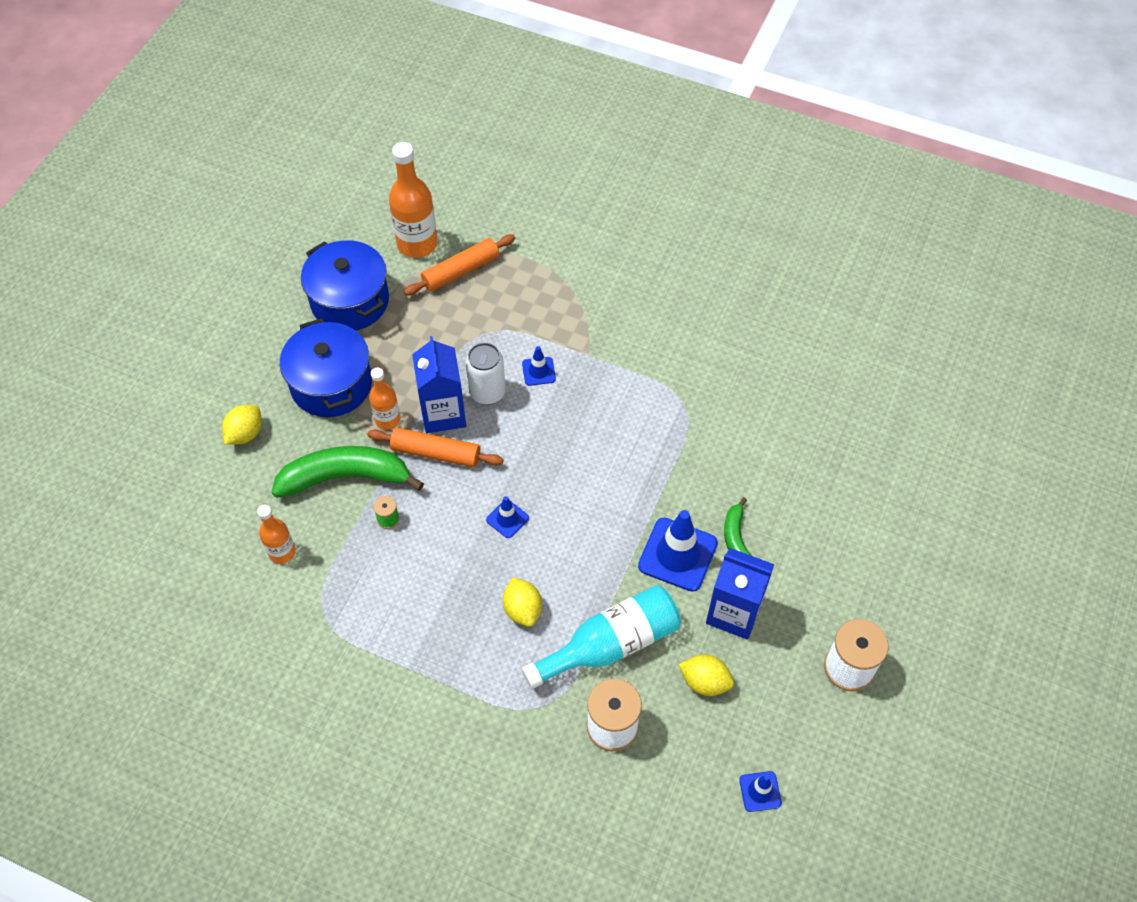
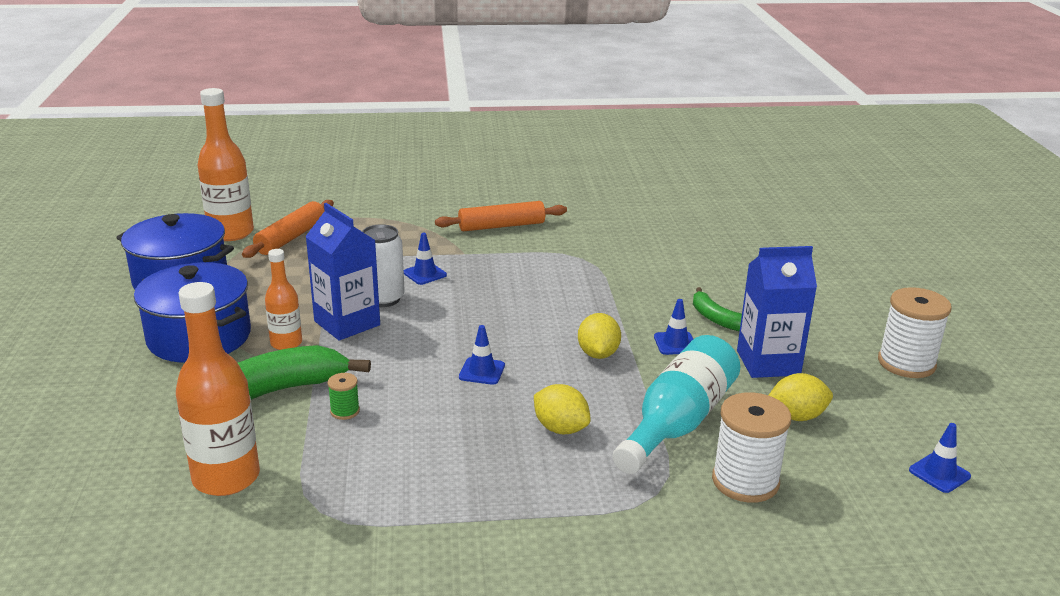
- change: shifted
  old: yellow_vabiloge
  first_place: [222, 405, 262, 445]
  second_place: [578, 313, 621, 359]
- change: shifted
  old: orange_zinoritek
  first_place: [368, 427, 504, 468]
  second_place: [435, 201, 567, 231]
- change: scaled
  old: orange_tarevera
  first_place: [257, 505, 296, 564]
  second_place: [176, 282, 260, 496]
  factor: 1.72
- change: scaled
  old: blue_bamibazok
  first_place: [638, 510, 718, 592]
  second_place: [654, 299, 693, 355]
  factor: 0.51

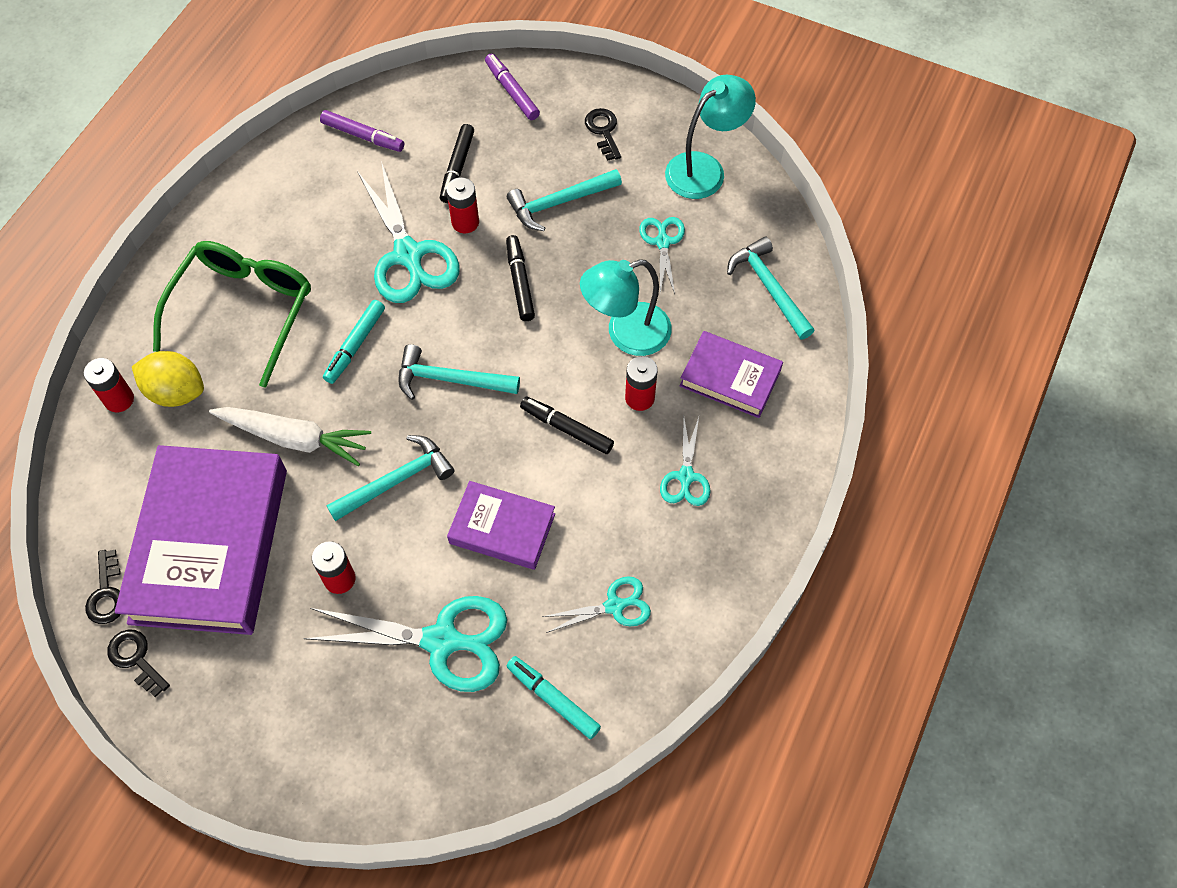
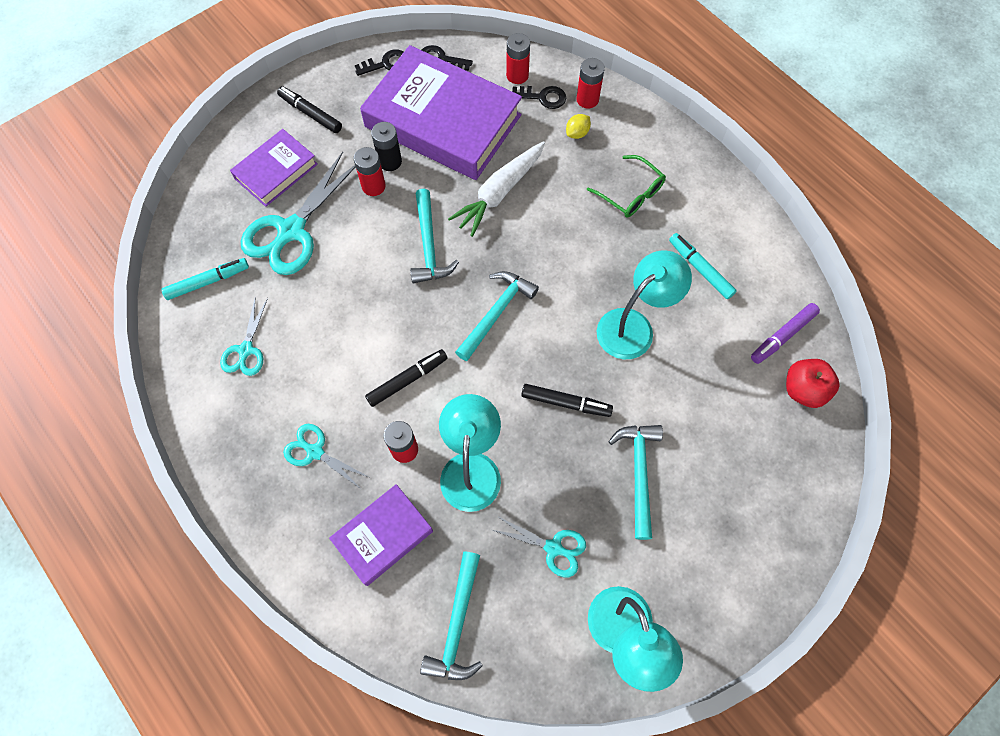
- change: gone
  old: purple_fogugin
  first_place: [485, 53, 540, 120]
- change: shifted
  old: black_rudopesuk
  first_place: [585, 108, 621, 161]
  second_place: [512, 86, 566, 109]
- change: shifted
  old: black_fogugin
  first_place: [440, 124, 474, 203]
  second_place: [277, 86, 342, 133]
- change: swapped
  old: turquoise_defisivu
  new: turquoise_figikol
  first_place: [357, 161, 460, 303]
  second_place: [596, 250, 692, 359]
- change: shifted
  old: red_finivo
  first_place: [446, 177, 479, 234]
  second_place: [506, 33, 530, 84]
- change: rotated
  old: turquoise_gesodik
  first_place: [727, 237, 815, 340]
  second_place: [420, 551, 483, 680]
  degrees: 105
- change: scaled
  old: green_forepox
  first_place: [153, 241, 311, 388]
  second_place: [587, 155, 666, 218]
  factor: 0.56
- change: shifted
  old: turquoise_fogugin
  first_place: [323, 300, 385, 384]
  second_place: [669, 233, 737, 299]
- change: scaled
  old: yellow_vabiloge
  first_place: [132, 351, 204, 407]
  second_place: [566, 114, 591, 139]
  factor: 0.53
- change: shifted
  old: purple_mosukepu
  first_place: [447, 481, 555, 570]
  second_place: [230, 129, 318, 207]
- change: new
  new: black_finivo
  second_place: [371, 122, 402, 171]
- change: new
  new: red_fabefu
  second_place: [786, 359, 839, 408]

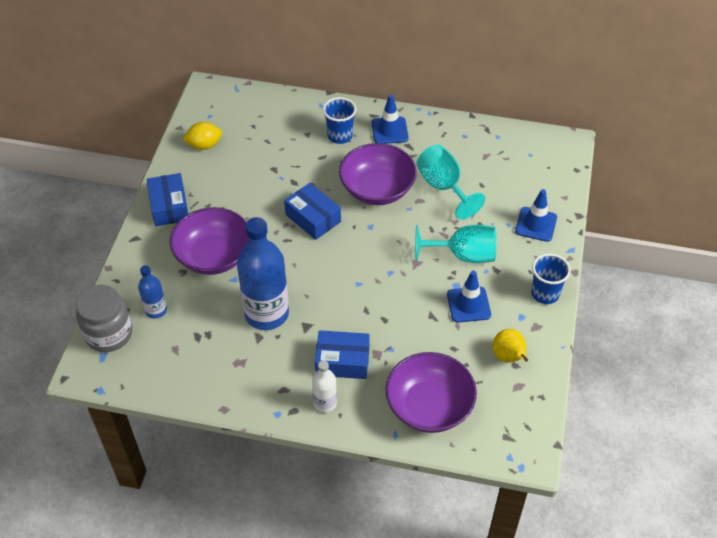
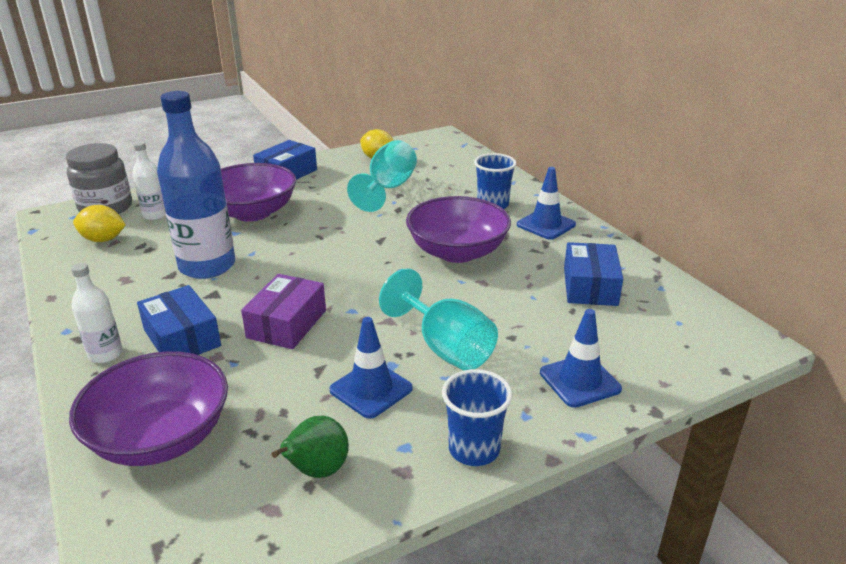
- change: shifted
  old: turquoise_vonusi
  first_place: [416, 145, 485, 219]
  second_place: [347, 140, 417, 212]
- change: shifted
  old: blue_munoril
  first_place: [284, 183, 341, 240]
  second_place: [564, 242, 623, 306]
- change: repainted
  old: blue_tarevera
  new: white_tarevera
  first_place: [138, 265, 167, 319]
  second_place: [132, 141, 166, 220]
- change: repainted
  old: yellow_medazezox
  new: green_medazezox
  first_place: [492, 329, 528, 362]
  second_place: [272, 416, 349, 478]
- change: new
  new: yellow_vabiloge
  second_place: [73, 205, 126, 242]
- change: new
  new: purple_munoril
  second_place: [241, 274, 326, 349]

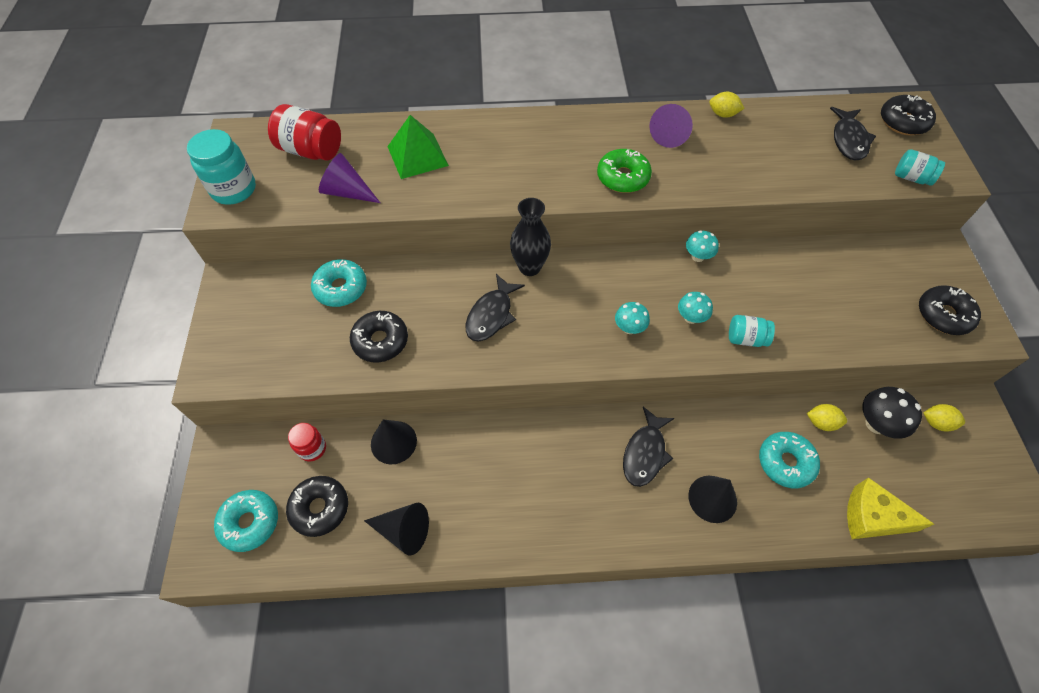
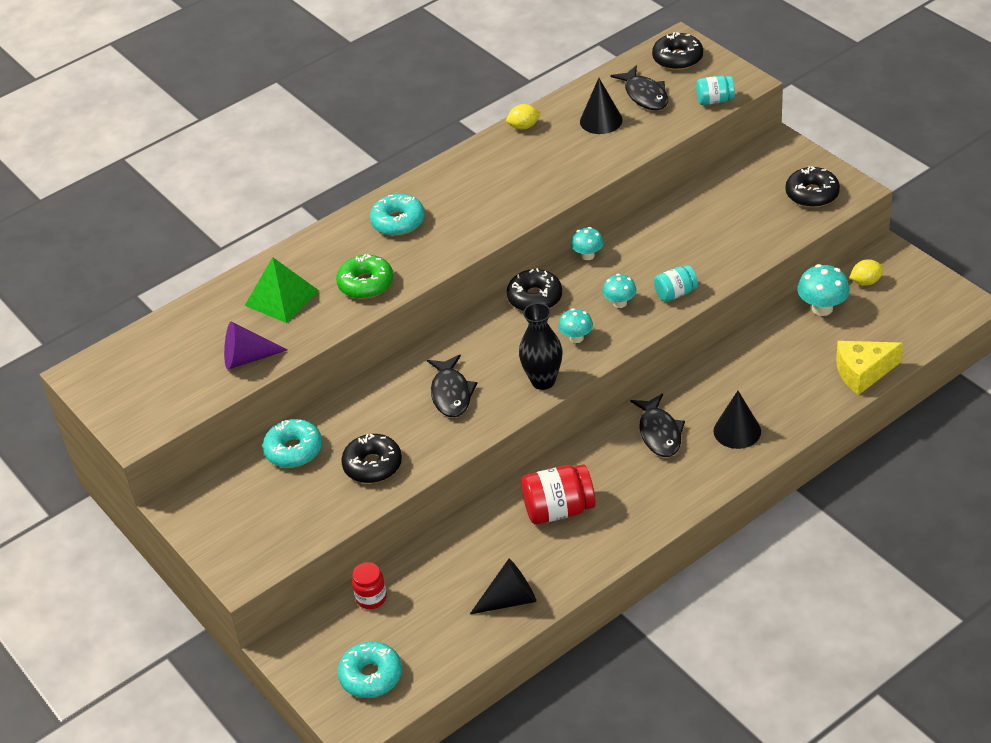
- change: shifted
  old: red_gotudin
  first_place: [268, 104, 341, 161]
  second_place: [521, 464, 596, 524]
- change: gone
  old: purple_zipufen
  first_place: [649, 104, 693, 148]
- change: gone
  old: turquoise_gotudin
  first_place: [187, 129, 256, 205]
- change: shifted
  old: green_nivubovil
  first_place: [597, 149, 652, 193]
  second_place: [336, 254, 393, 299]
- change: shifted
  old: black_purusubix
  first_place: [510, 198, 551, 276]
  second_place: [519, 303, 563, 390]
- change: repainted
  old: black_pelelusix
  new: turquoise_pelelusix
  first_place: [863, 387, 922, 439]
  second_place: [797, 264, 850, 316]
- change: gone
  old: yellow_vabiloge
  first_place: [807, 404, 847, 431]
- change: shifted
  old: black_zipufen
  first_place: [371, 419, 417, 464]
  second_place: [580, 78, 623, 134]
- change: shifted
  old: turquoise_nivubovil
  first_place: [759, 432, 820, 488]
  second_place: [370, 194, 425, 236]
- change: shifted
  old: black_nivubovil
  first_place: [286, 476, 348, 537]
  second_place: [507, 268, 562, 311]

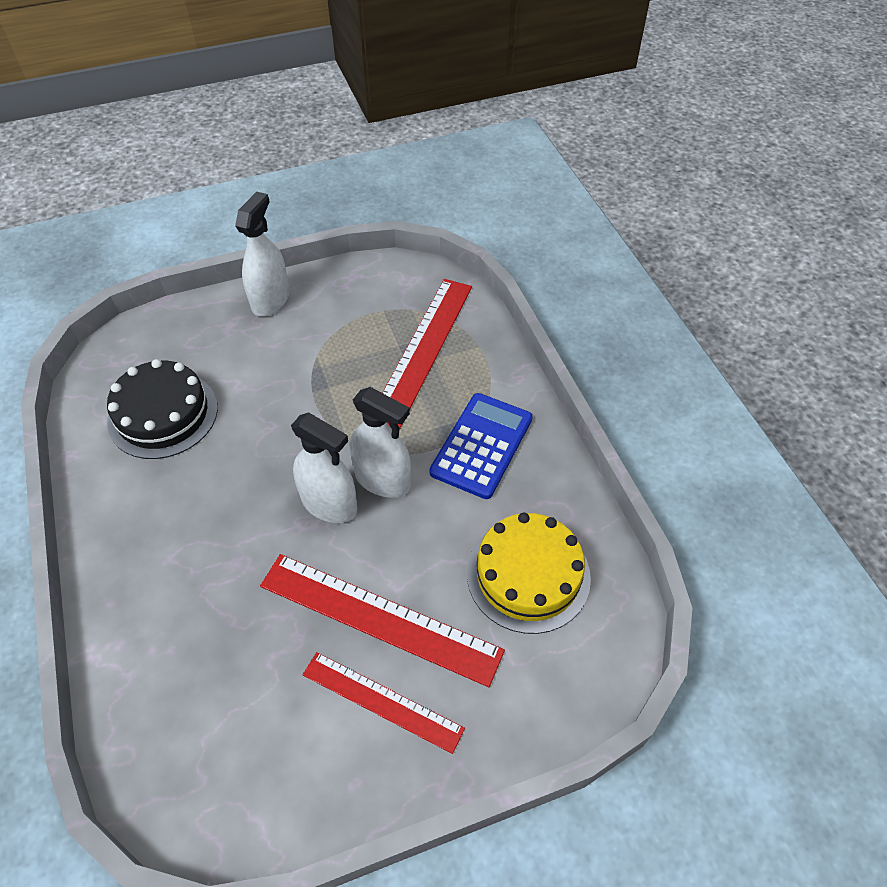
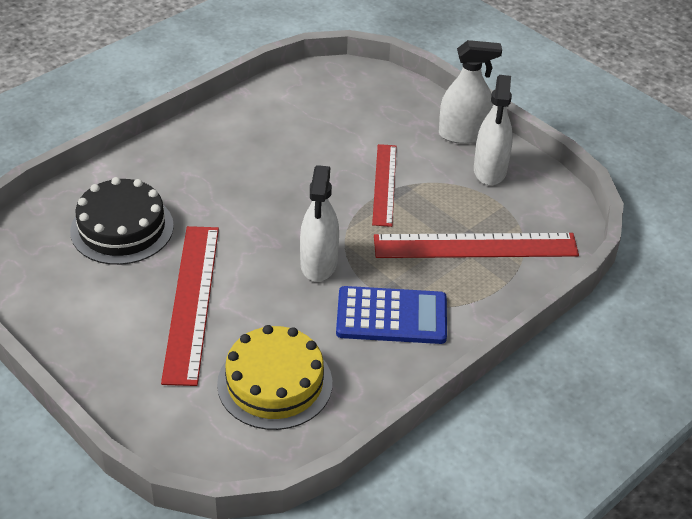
- change: shifted
  old: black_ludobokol
  first_place: [107, 359, 218, 459]
  second_place: [70, 177, 174, 265]
- change: shifted
  old: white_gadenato
  first_place: [291, 413, 358, 523]
  second_place: [474, 75, 513, 185]
- change: shifted
  old: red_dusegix
  first_place: [303, 652, 465, 754]
  second_place: [372, 144, 396, 227]

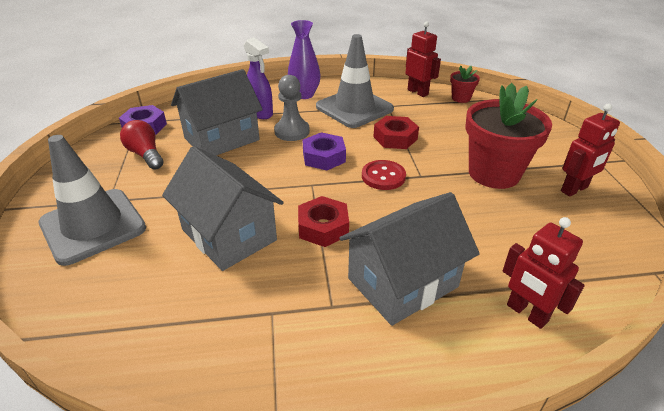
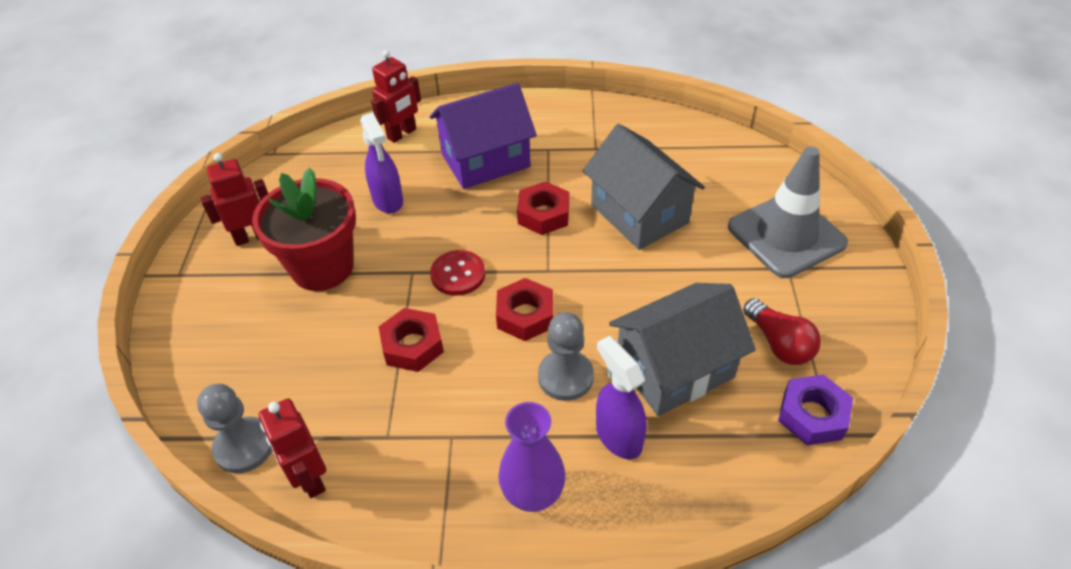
- change: gone
  old: grey_bamibazok
  first_place: [316, 34, 394, 128]
- change: swapped
  old: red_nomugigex
  new: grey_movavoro
  first_place: [450, 65, 480, 103]
  second_place: [197, 384, 272, 473]
- change: repainted
  old: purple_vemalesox
  new: red_vemalesox
  first_place: [302, 132, 346, 171]
  second_place: [496, 278, 553, 341]
- change: repainted
  old: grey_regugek
  new: purple_regugek
  first_place: [339, 192, 480, 326]
  second_place: [430, 83, 537, 189]
- change: rotated
  old: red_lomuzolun
  first_place: [503, 217, 585, 329]
  second_place: [371, 50, 421, 143]
  degrees: 75
- change: new
  new: purple_gadenato
  second_place: [360, 112, 403, 214]

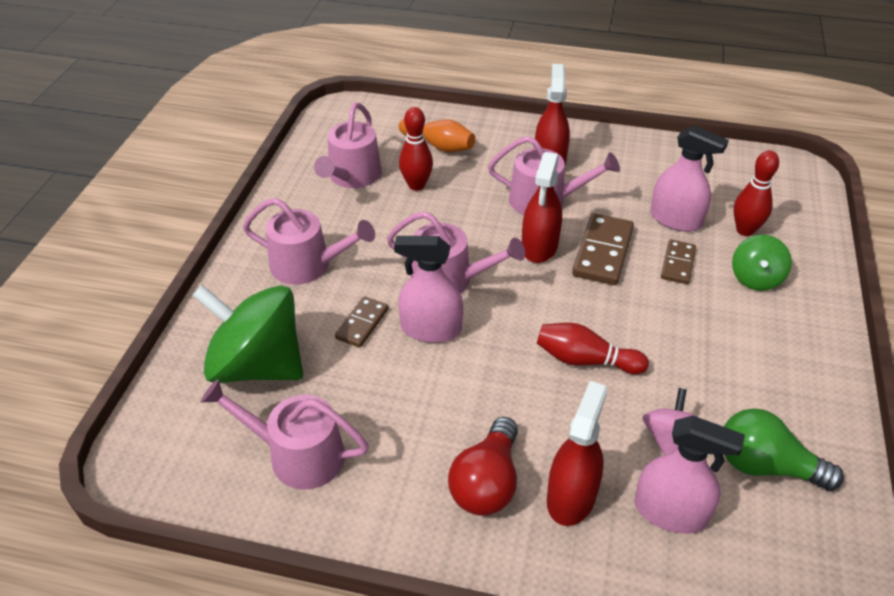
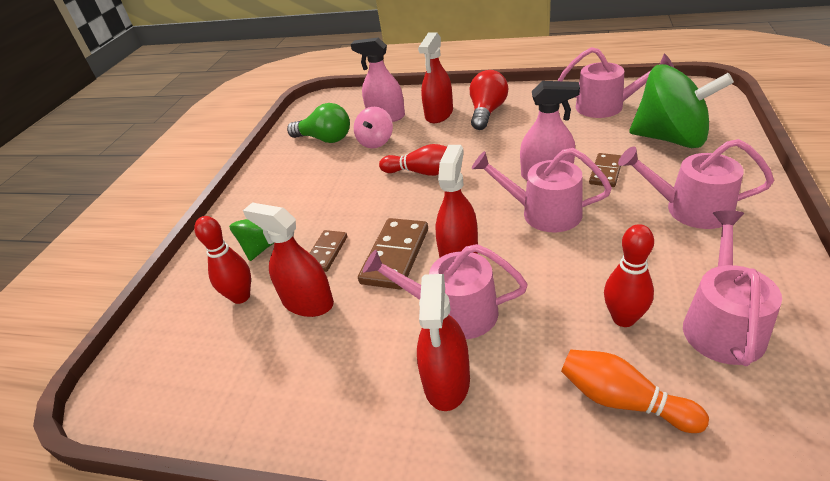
- change: repainted
  old: pink_gadenato
  new: red_gadenato
  first_place: [650, 125, 729, 232]
  second_place: [243, 203, 334, 317]

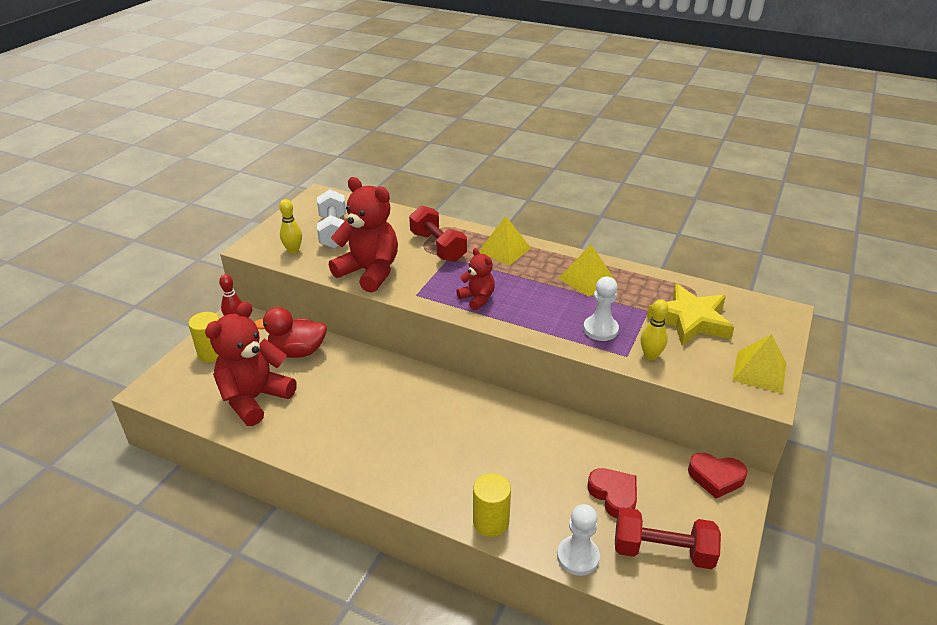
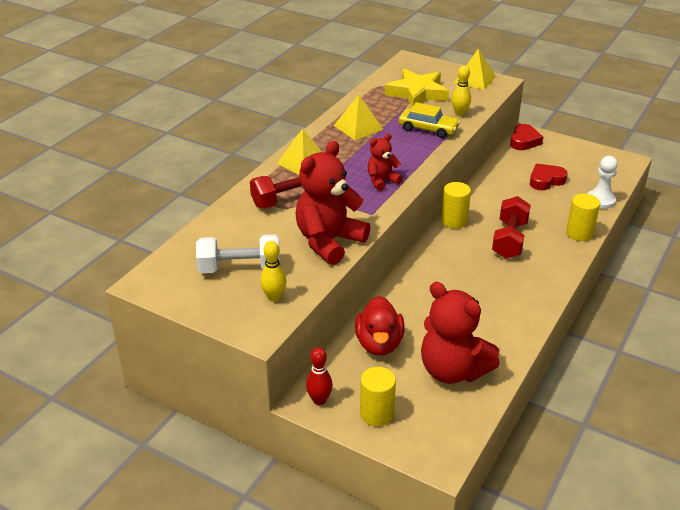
- change: swapped
  old: white_movavoro
  new: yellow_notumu
  first_place: [583, 277, 619, 341]
  second_place: [399, 102, 460, 138]
- change: shifted
  old: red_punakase
  first_place: [615, 507, 721, 569]
  second_place: [492, 196, 531, 259]
- change: new
  new: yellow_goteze
  second_place: [441, 182, 471, 229]

